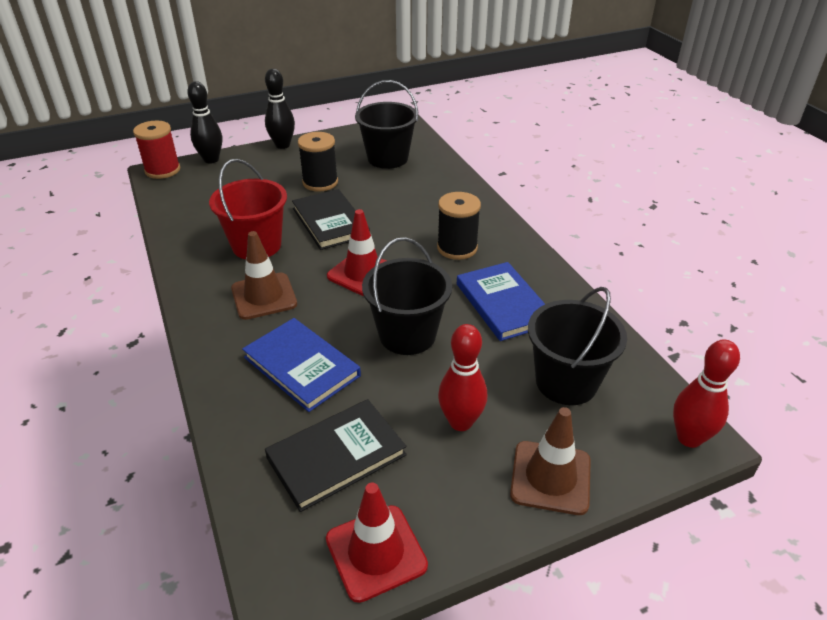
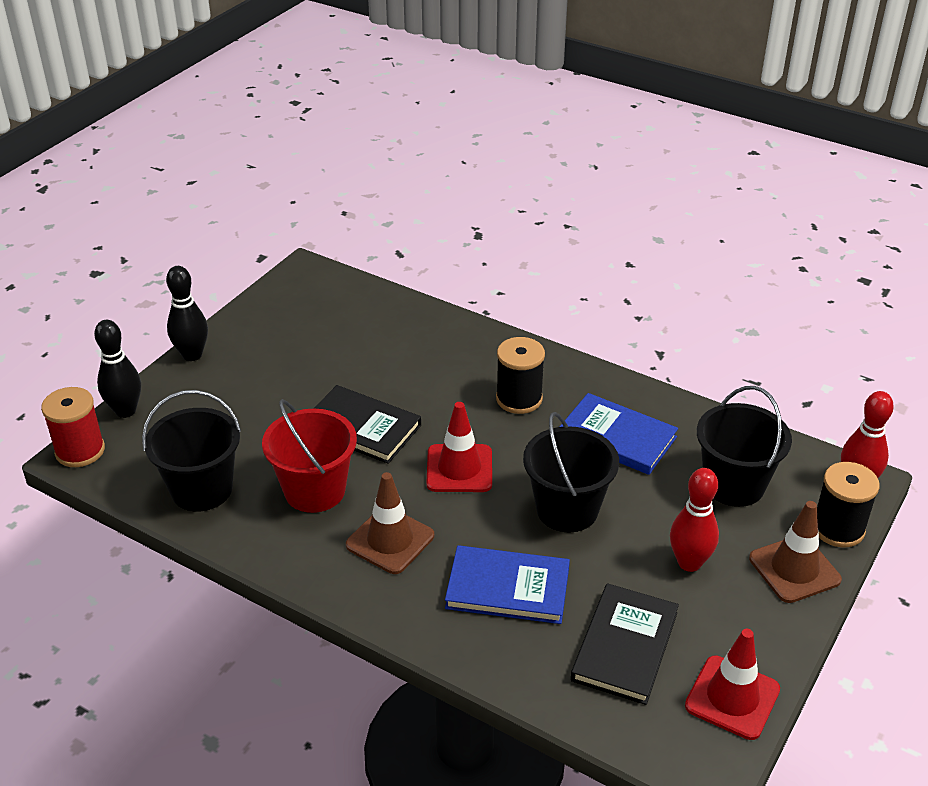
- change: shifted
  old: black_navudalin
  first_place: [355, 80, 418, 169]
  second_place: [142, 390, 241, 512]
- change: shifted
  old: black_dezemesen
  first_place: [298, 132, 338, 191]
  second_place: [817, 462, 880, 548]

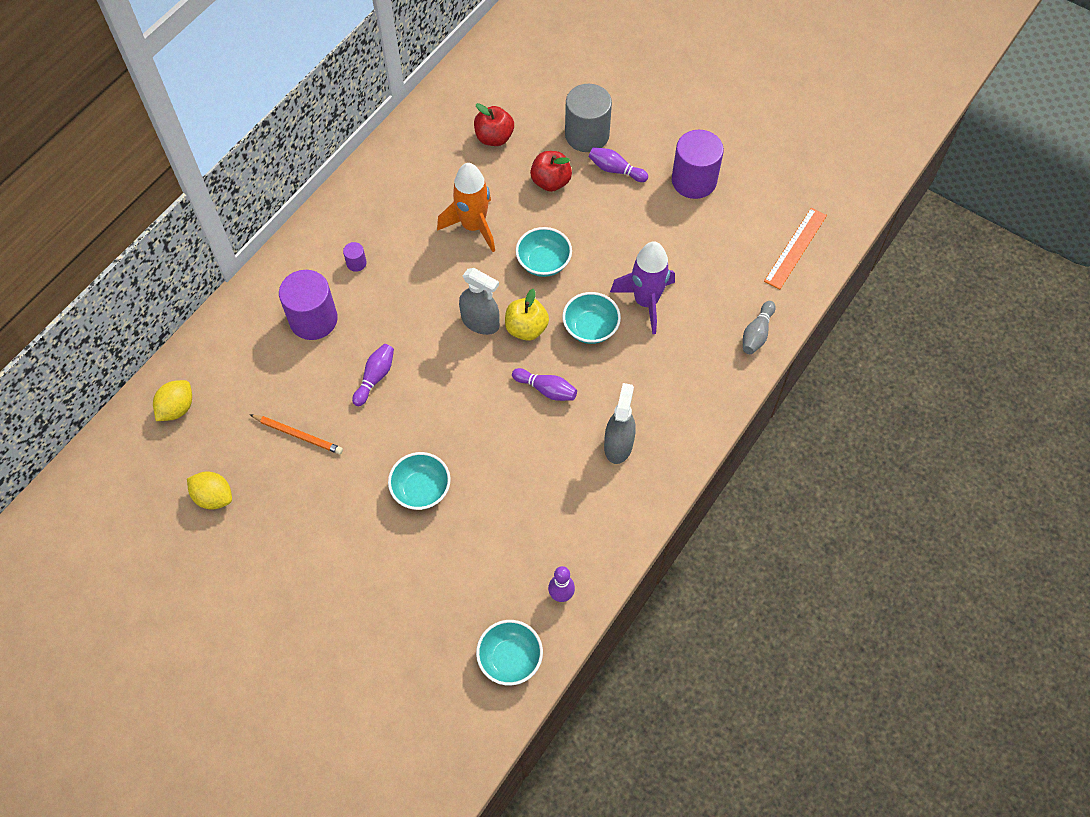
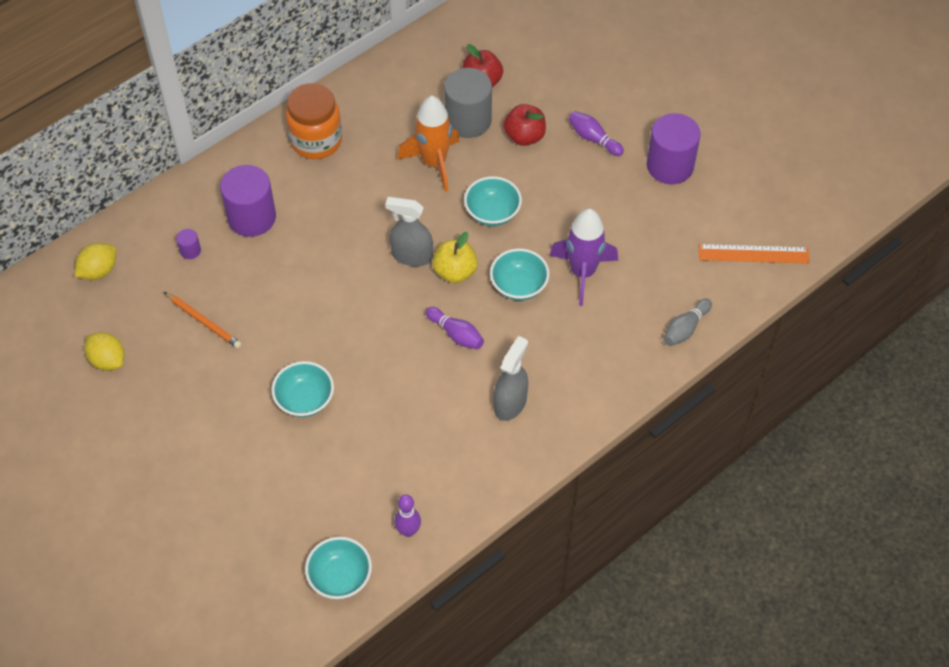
- change: shifted
  old: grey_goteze
  first_place: [565, 84, 612, 152]
  second_place: [444, 68, 492, 138]
- change: rotated
  old: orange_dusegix
  first_place: [764, 208, 827, 289]
  second_place: [699, 244, 810, 264]
  degrees: 45
- change: shifted
  old: purple_goteze
  first_place: [343, 242, 367, 272]
  second_place: [176, 229, 201, 259]
- change: rotated
  old: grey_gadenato
  first_place: [459, 268, 500, 335]
  second_place: [385, 197, 433, 267]
  degrees: 150
- change: gone
  old: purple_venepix
  first_place: [352, 344, 394, 406]
- change: new
  new: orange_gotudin
  second_place: [286, 83, 342, 159]

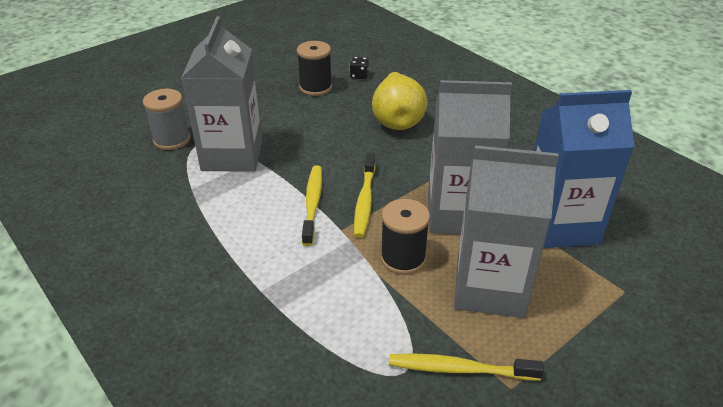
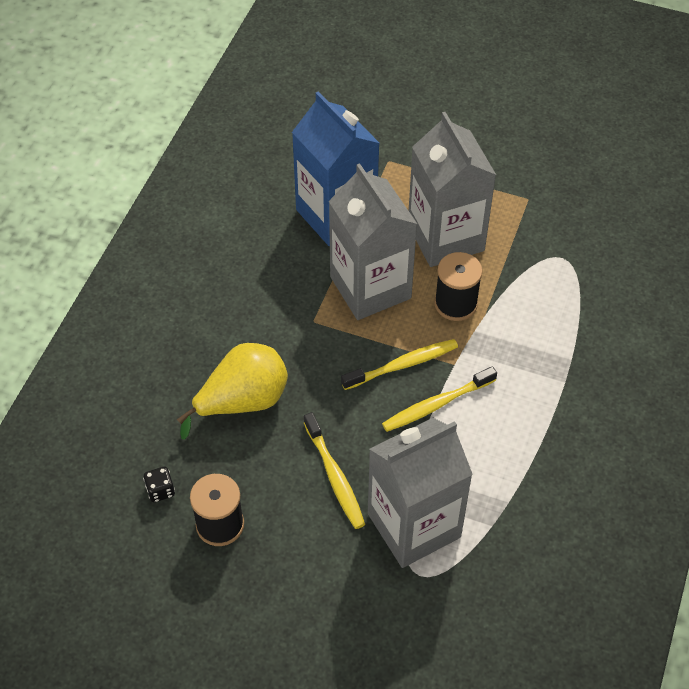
- change: gone
  old: grey_dezemesen
  first_place: [143, 89, 190, 150]
- change: shifted
  old: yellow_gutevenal
  first_place: [389, 353, 544, 381]
  second_place: [304, 412, 365, 529]

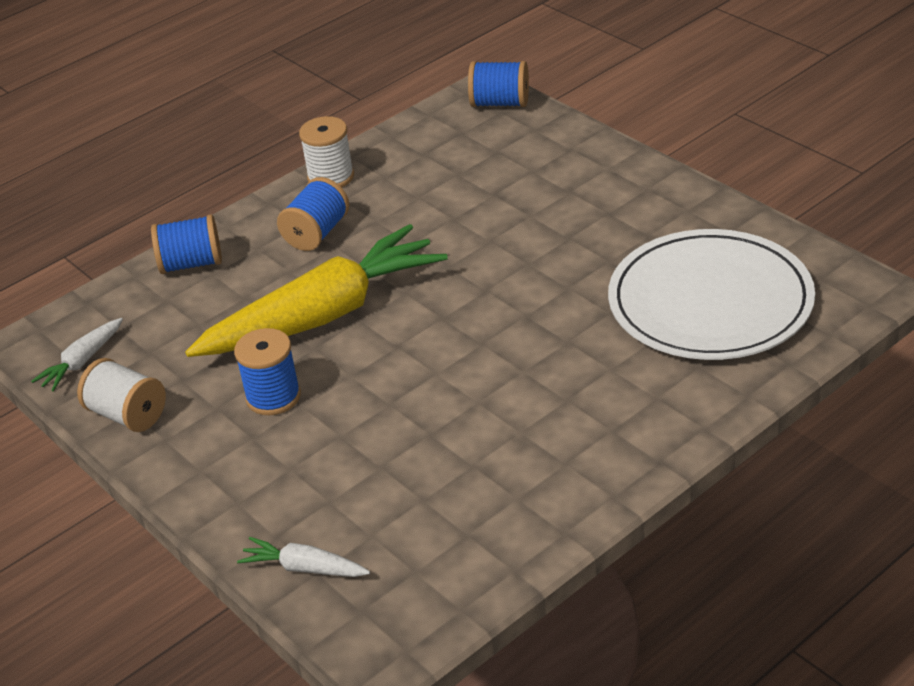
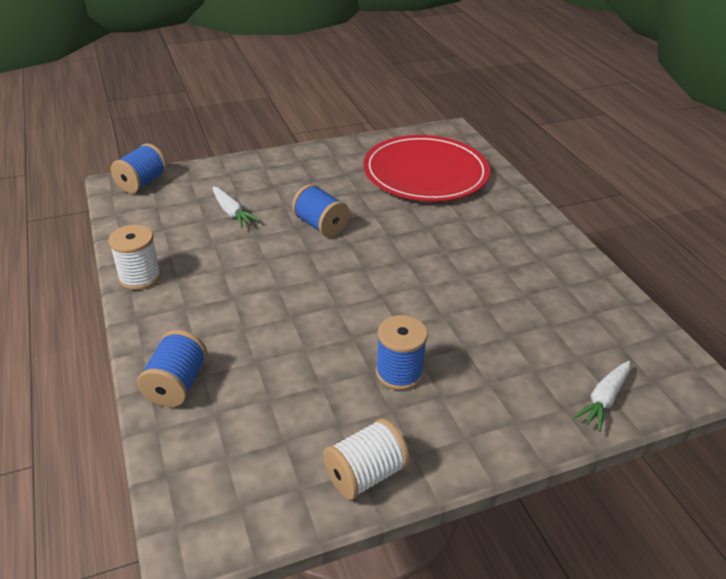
- change: shifted
  old: blue_dezemesen
  first_place: [277, 177, 349, 251]
  second_place: [292, 184, 349, 237]
- change: gone
  old: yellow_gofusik
  first_place: [185, 224, 448, 357]
- change: repainted
  old: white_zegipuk
  new: red_zegipuk
  first_place: [608, 229, 815, 360]
  second_place: [363, 135, 490, 201]
- change: shifted
  old: white_gofusik
  first_place: [31, 318, 123, 392]
  second_place: [212, 187, 260, 228]

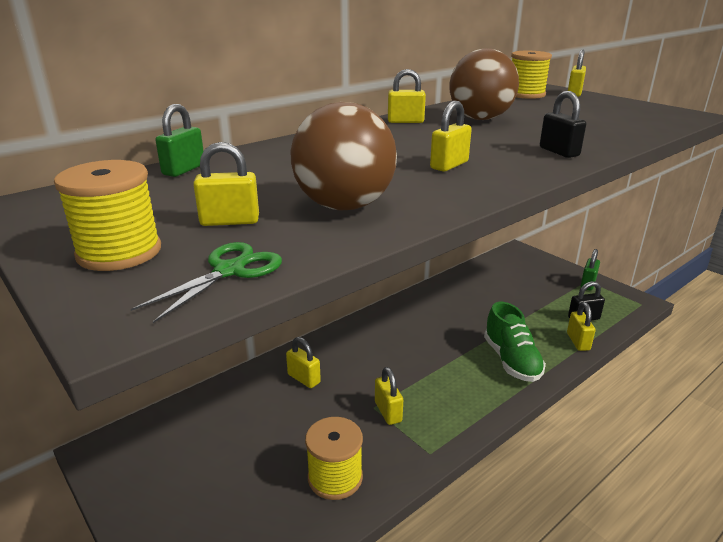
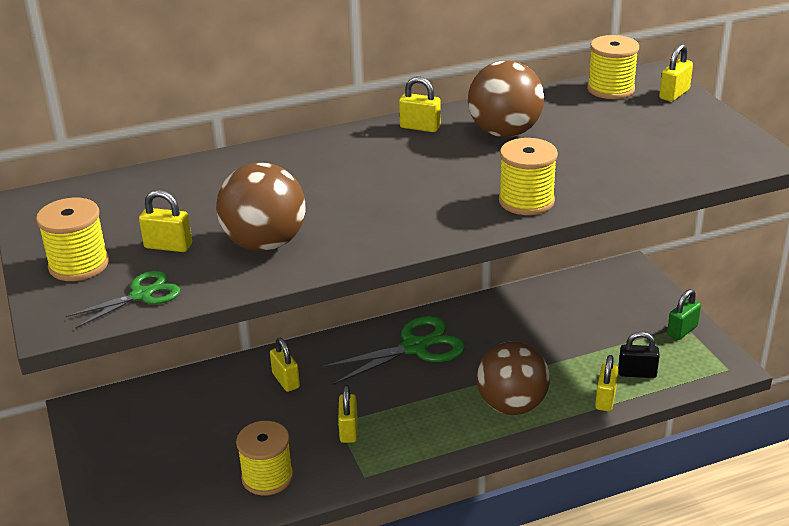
- change: swapped
  old: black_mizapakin
  new: yellow_dezemesen
  first_place: [540, 91, 586, 158]
  second_place: [499, 138, 558, 215]
- change: gone
  old: yellow_mizapakin
  first_place: [430, 101, 472, 171]
- change: gone
  old: green_mizapakin
  first_place: [155, 104, 204, 177]
- change: swapped
  old: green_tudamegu
  new: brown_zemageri
  first_place: [484, 302, 546, 382]
  second_place: [476, 342, 550, 415]
- change: new
  new: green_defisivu
  second_place: [321, 316, 465, 385]

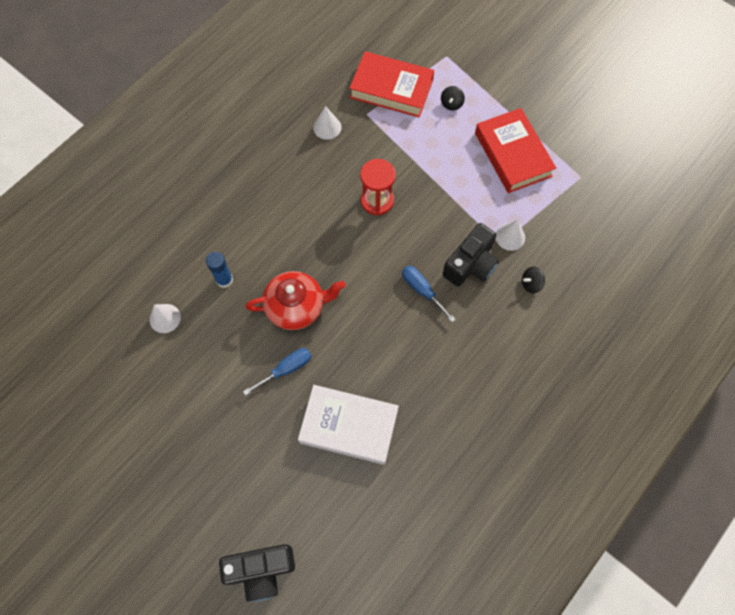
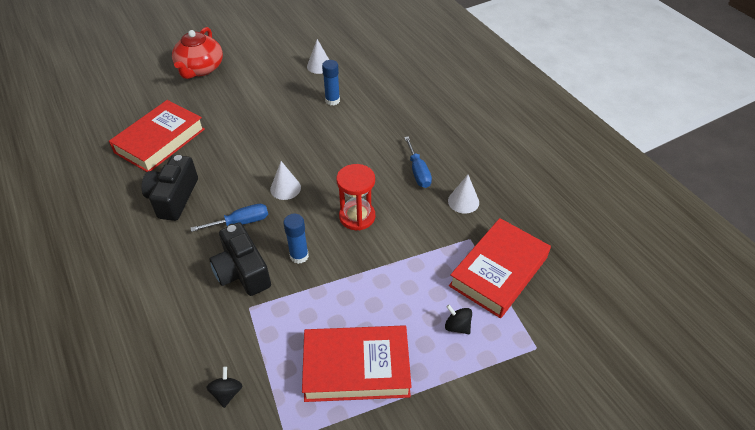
- change: shifted
  old: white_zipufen
  first_place: [496, 220, 525, 251]
  second_place: [270, 161, 301, 200]
- change: shifted
  old: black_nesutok
  first_place: [522, 267, 545, 293]
  second_place: [206, 366, 243, 408]
- change: shifted
  old: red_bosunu
  first_place: [245, 271, 346, 330]
  second_place: [172, 27, 223, 79]
- change: shifted
  old: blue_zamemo
  first_place: [243, 348, 311, 396]
  second_place: [404, 136, 432, 188]
- change: repainted
  old: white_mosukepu
  new: red_mosukepu
  first_place: [298, 385, 399, 465]
  second_place: [109, 100, 205, 172]
- change: shifted
  old: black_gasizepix
  first_place: [219, 544, 295, 602]
  second_place: [142, 155, 198, 221]
- change: new
  new: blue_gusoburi
  second_place: [283, 214, 309, 264]

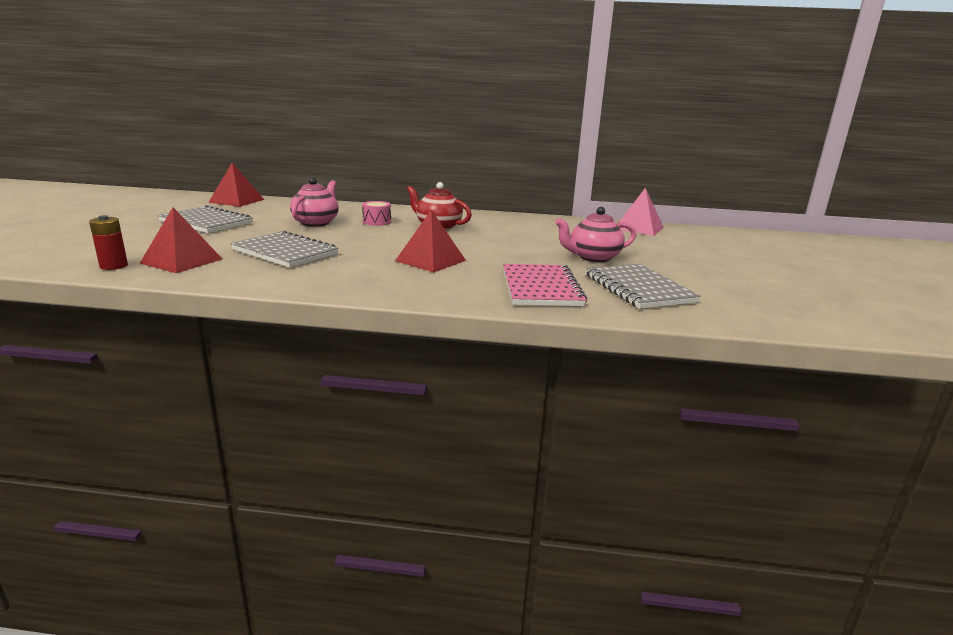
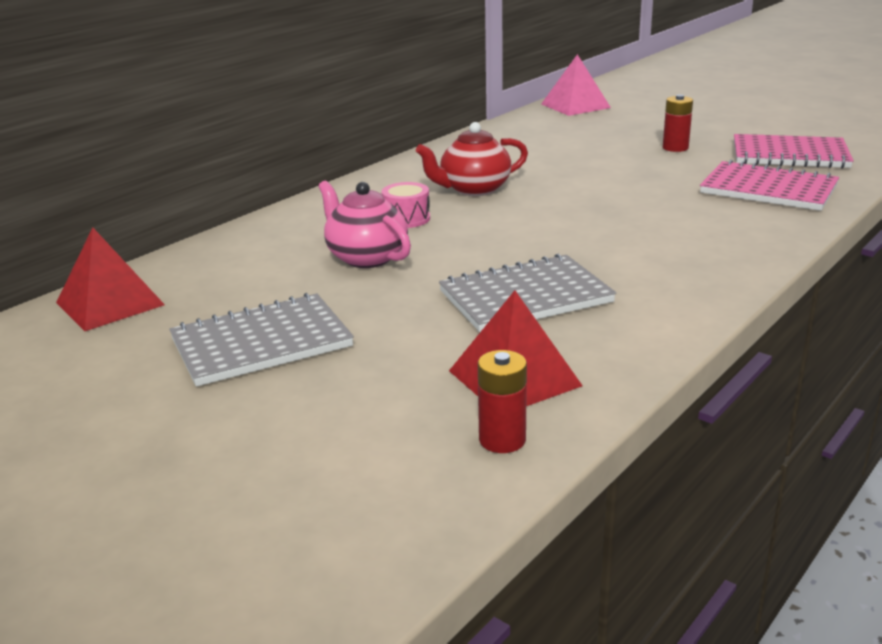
- change: swapped
  old: pink_bosunu
  new: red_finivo
  first_place: [555, 207, 636, 262]
  second_place: [663, 94, 693, 152]
- change: gone
  old: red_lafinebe
  first_place: [395, 210, 466, 272]
- change: repainted
  old: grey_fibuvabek
  new: pink_fibuvabek
  first_place: [586, 264, 701, 309]
  second_place: [734, 134, 854, 169]

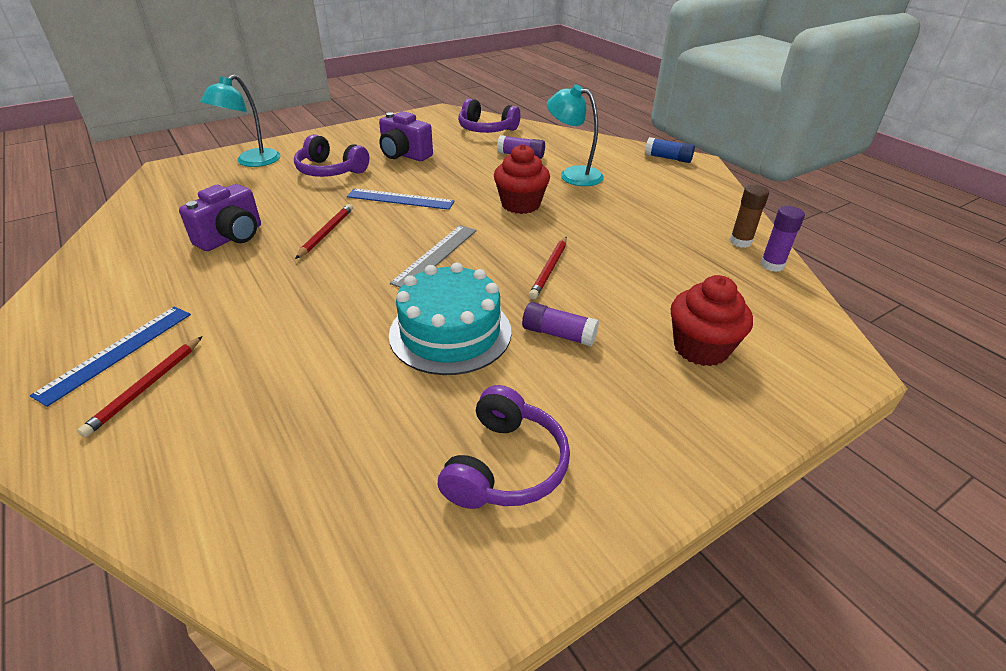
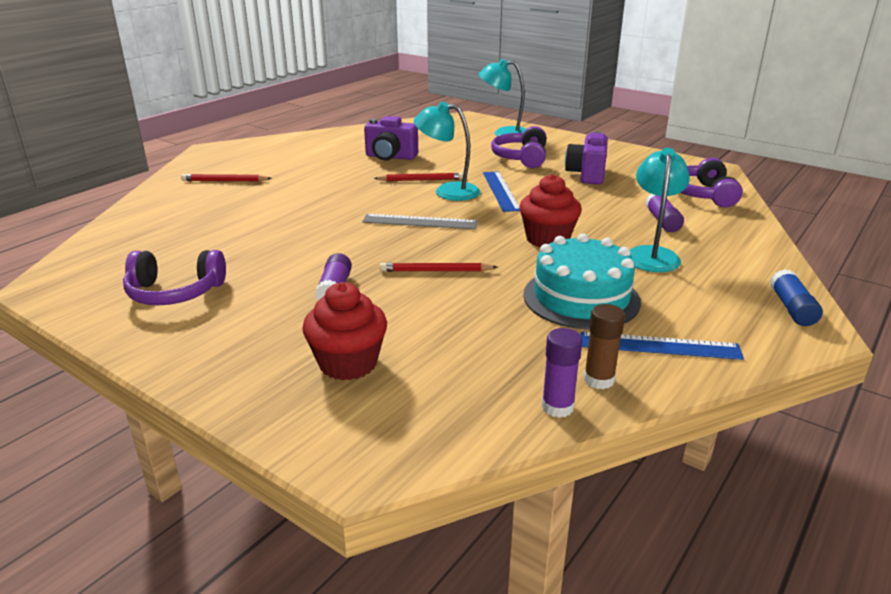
- change: shifted
  old: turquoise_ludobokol
  first_place: [389, 263, 511, 375]
  second_place: [523, 233, 641, 329]
- change: shifted
  old: blue_dusegix
  first_place: [30, 307, 191, 407]
  second_place: [581, 332, 744, 360]
- change: new
  new: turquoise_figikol
  second_place: [414, 101, 480, 201]

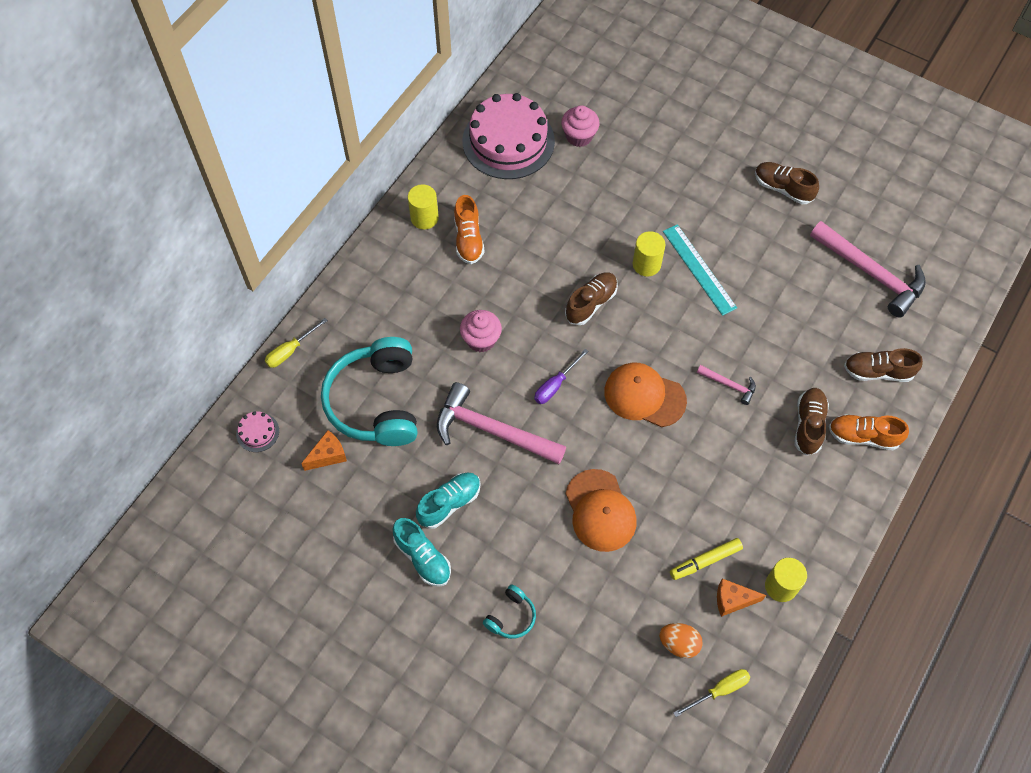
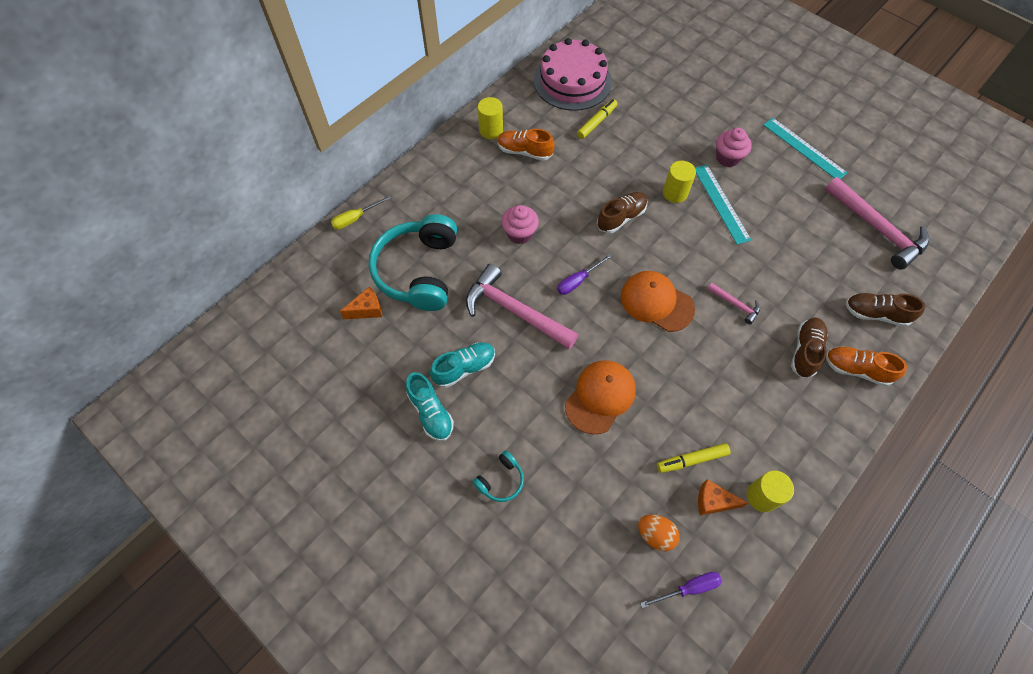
- change: shifted
  old: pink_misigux
  first_place: [561, 105, 600, 147]
  second_place: [716, 128, 752, 167]
- change: swapped
  old: brown_tudamegu
  new: turquoise_dusegix
  first_place: [755, 162, 819, 204]
  second_place: [763, 118, 847, 179]
- change: rotated
  old: orange_tudamegu
  first_place: [454, 195, 485, 264]
  second_place: [498, 129, 554, 161]
  degrees: 105
- change: gone
  old: pink_ludobokol
  first_place: [236, 411, 279, 452]
- change: rotated
  old: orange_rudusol
  first_place: [565, 469, 637, 552]
  second_place: [565, 360, 636, 434]
  degrees: -135
- change: repainted
  old: yellow_zamemo
  new: purple_zamemo
  first_place: [673, 669, 750, 717]
  second_place: [640, 572, 722, 608]
- change: new
  new: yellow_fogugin
  second_place: [577, 99, 617, 139]

